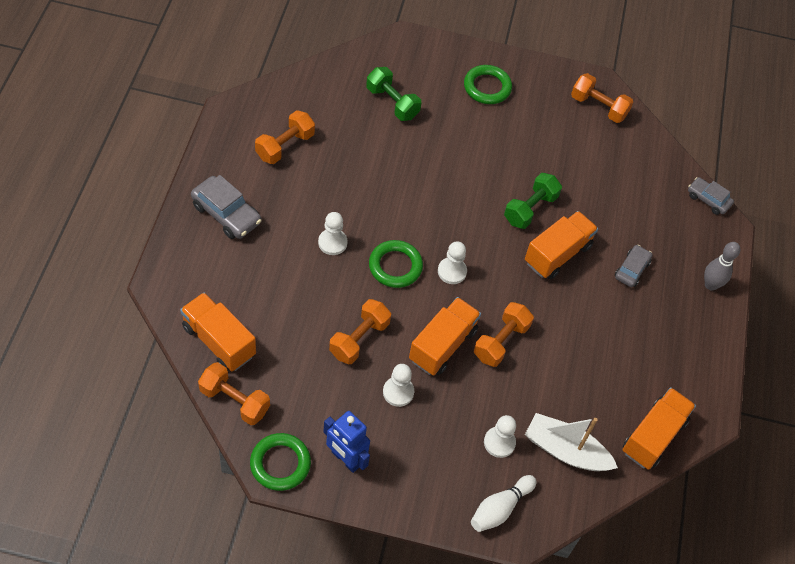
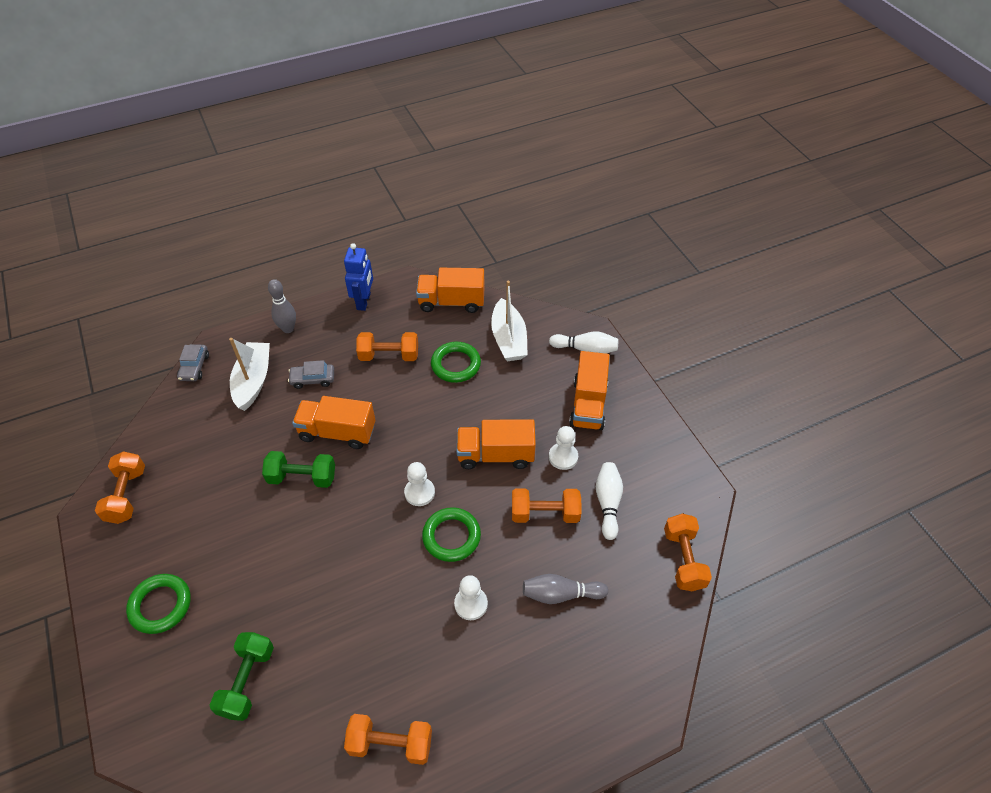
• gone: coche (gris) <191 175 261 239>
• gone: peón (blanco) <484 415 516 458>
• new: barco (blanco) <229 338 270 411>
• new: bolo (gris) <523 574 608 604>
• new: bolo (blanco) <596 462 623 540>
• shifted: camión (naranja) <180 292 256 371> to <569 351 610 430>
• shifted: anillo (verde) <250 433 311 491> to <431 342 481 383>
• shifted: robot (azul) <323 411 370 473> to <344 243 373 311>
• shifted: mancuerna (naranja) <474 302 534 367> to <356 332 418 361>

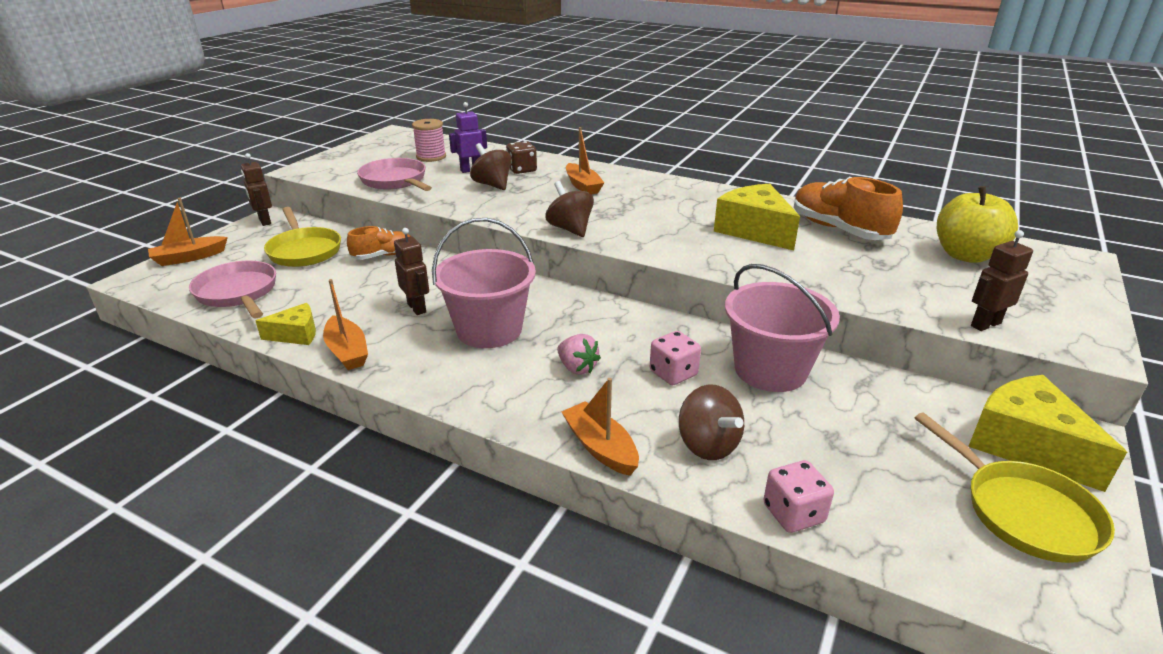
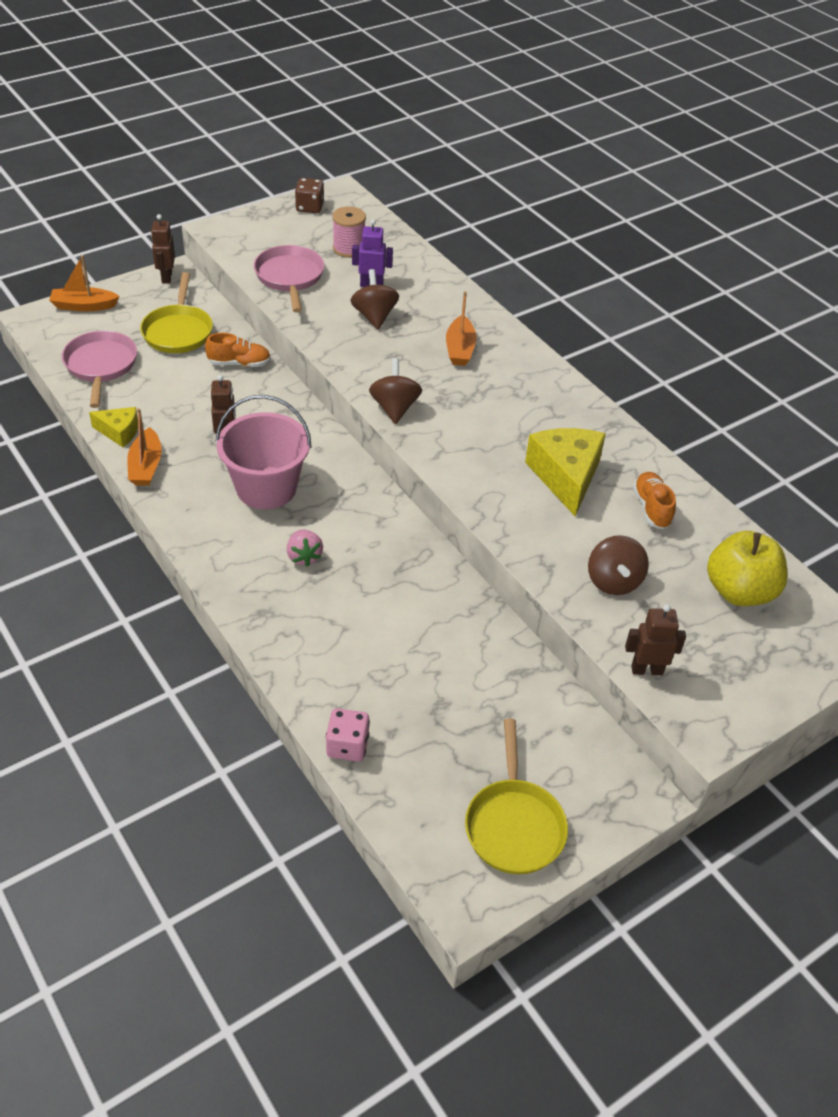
• gone: barco (naranja) <562 378 639 476>
• gone: dado (rosa) <650 331 701 385>
• gone: balde (rosa) <725 264 840 392>
• gone: queso (amarillo) <968 375 1127 492>
• shifted: dado (marrón) <506 141 537 174> to <295 178 324 213>
• shifted: peonza (marrón) <679 384 744 460> to <588 535 649 595>
• scaled: zapato (naranja) <794 177 903 240> = <633 472 676 529> x0.59

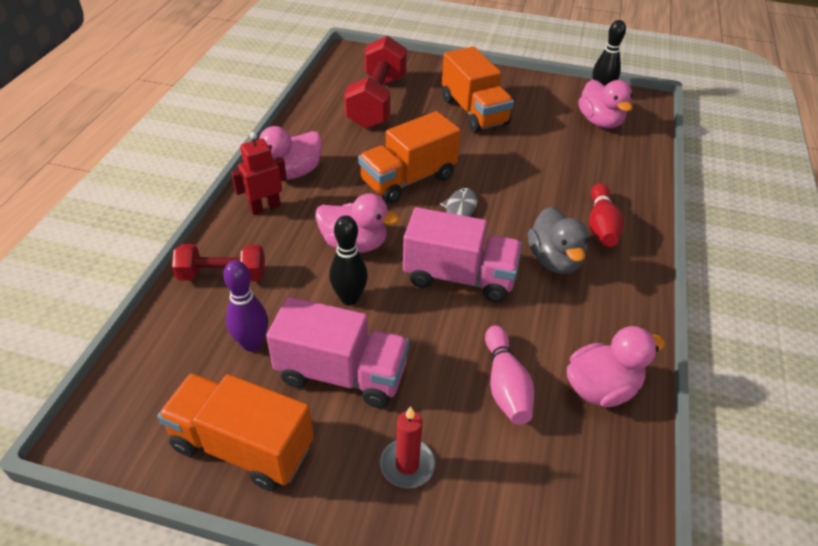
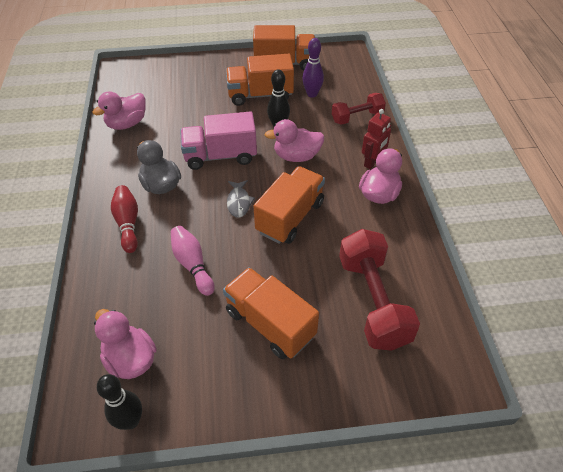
• gone: vela (rojo) <380 406 435 488>
• shifted: bolo (rosa) <485 325 535 425> to <171 226 215 296>
• repainted: camión (rosa) <266 297 409 408> to camión (naranja) <226 54 294 106>

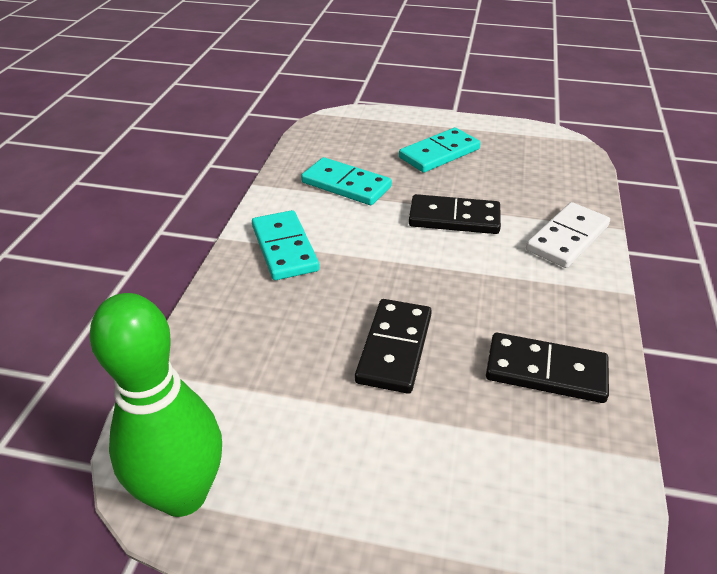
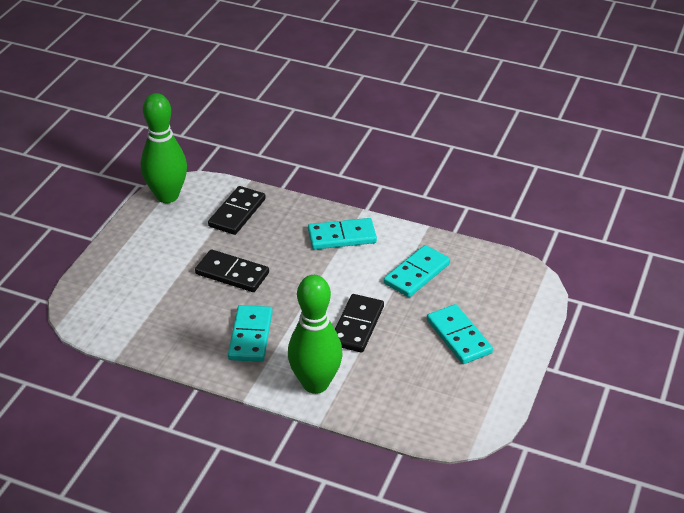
• new: ficha de dominó (turquesa) <228 305 273 362>
• shifted: ficha de dominó (negro) <486 333 609 403> to <208 186 266 235>
• swapped: ficha de dominó (blanco) <526 202 610 268> to bolo (verde) <288 275 343 394>

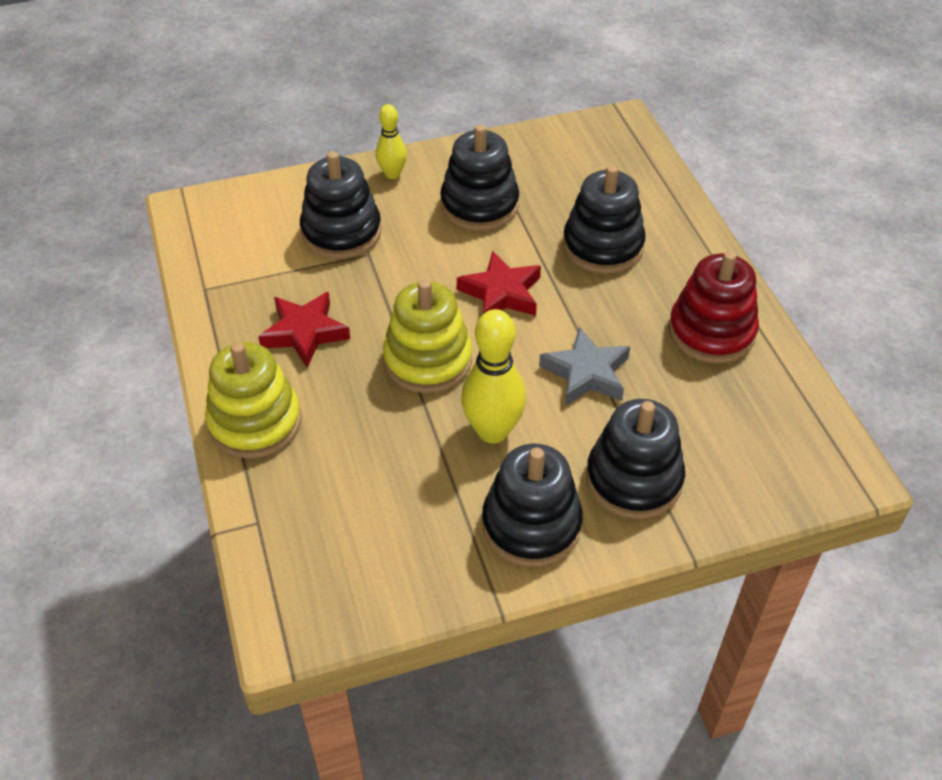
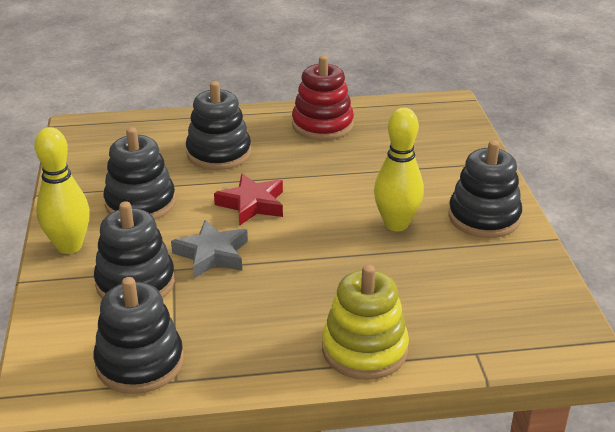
• gone: estrella (rojo) <258 292 350 368>
• gone: juguete apilable (amarillo) <383 279 472 393>
• shifted: estrella (gris) <539 326 630 406> to <171 220 248 278>
• shifted: juguete apilable (negro) <586 399 685 519> to <93 277 184 394>
• scaled: bolo (amarillo) <376 104 407 179> = <34 127 90 254> x1.67

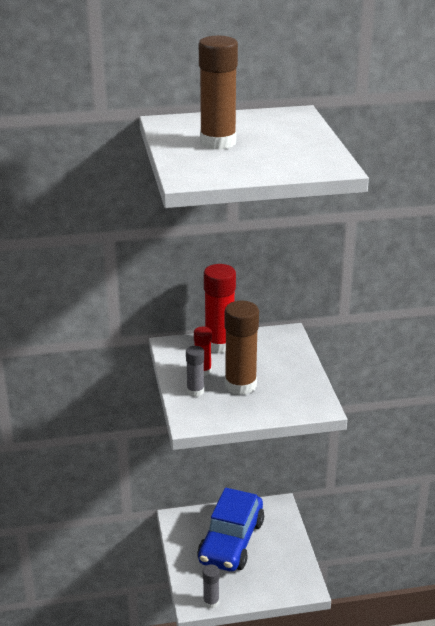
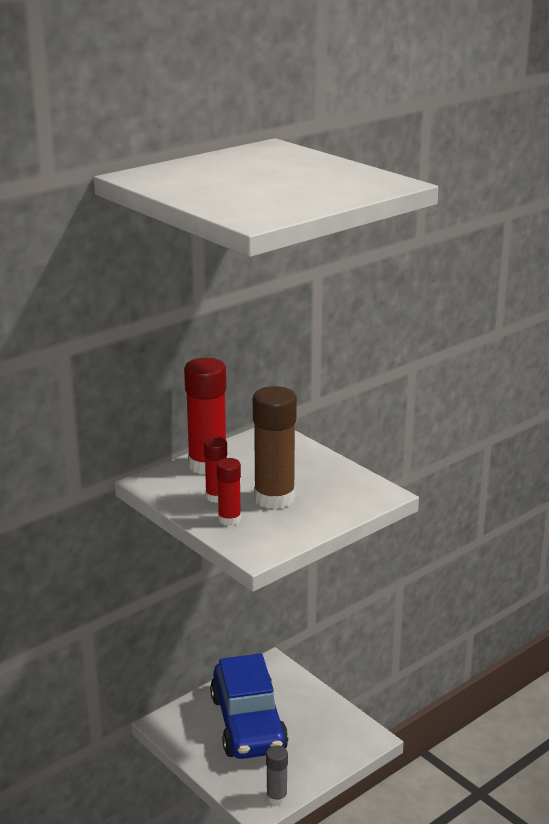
• gone: barra de pegamento (marrón) <199 36 238 150>
• repainted: barra de pegamento (gris) <186 346 204 396> to barra de pegamento (rojo) <217 458 241 526>

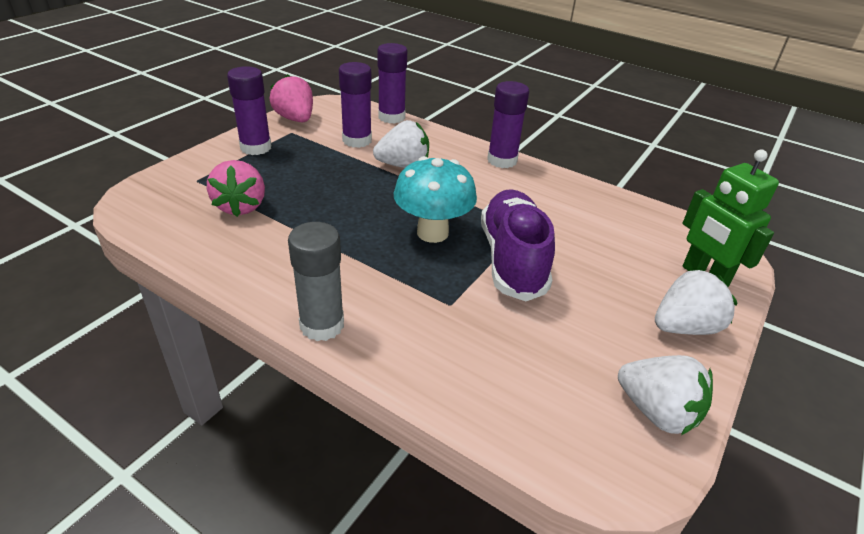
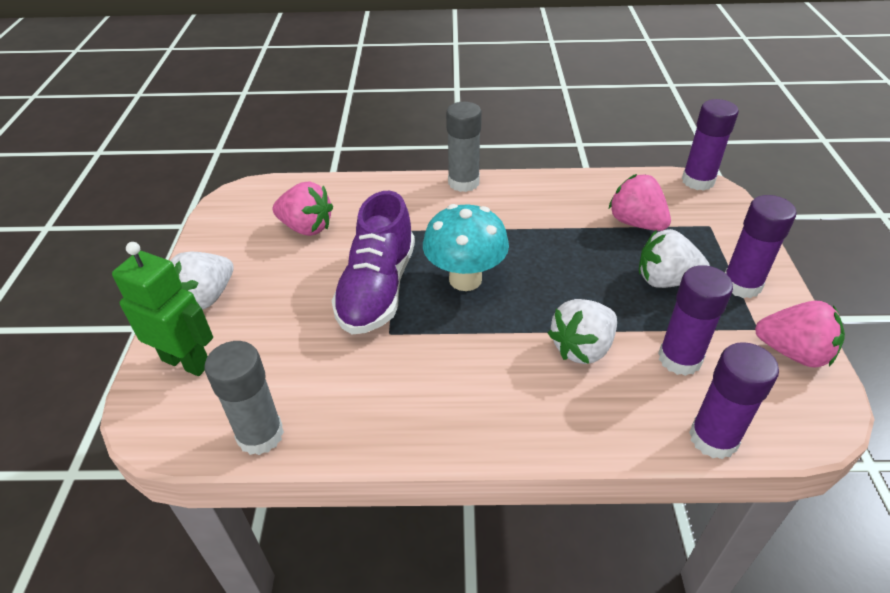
• new: barra de pegamento (gris) <205 341 284 455>
• new: fresa (rosa) <273 182 333 236>
• shifted: barra de pegamento (morado) <487 81 529 168> to <682 99 739 191>
• shifted: fresa (blanco) <618 355 713 435> to <639 229 710 288>
• rotated: zapato (morado) <481 189 555 301> = <332 191 415 335> 45 degrees clockwise

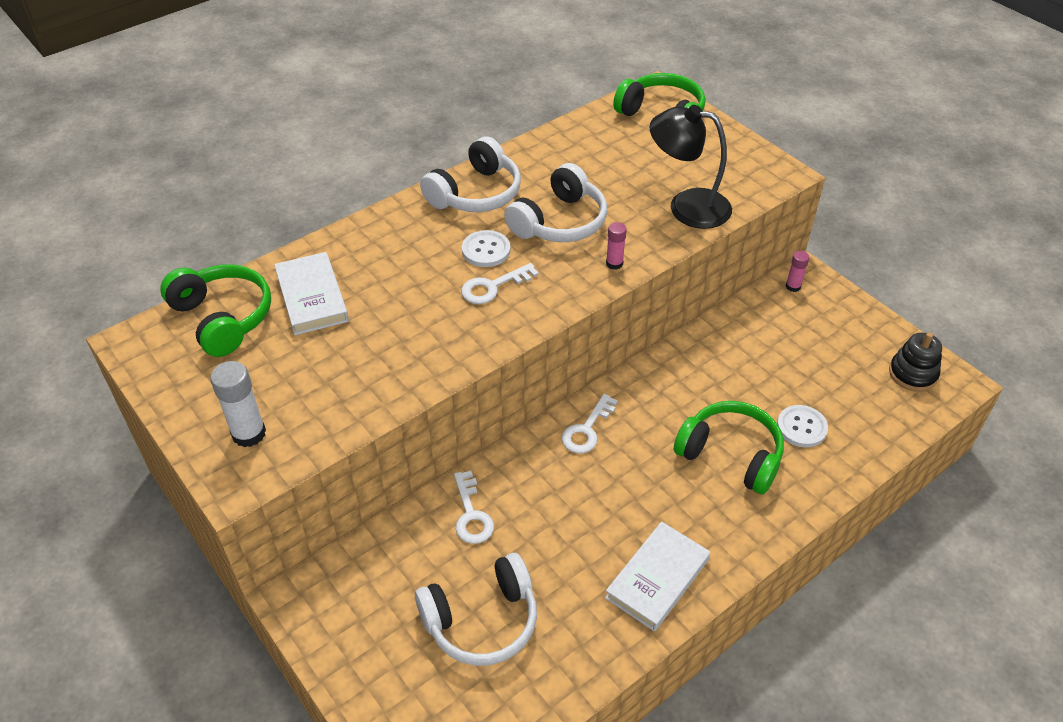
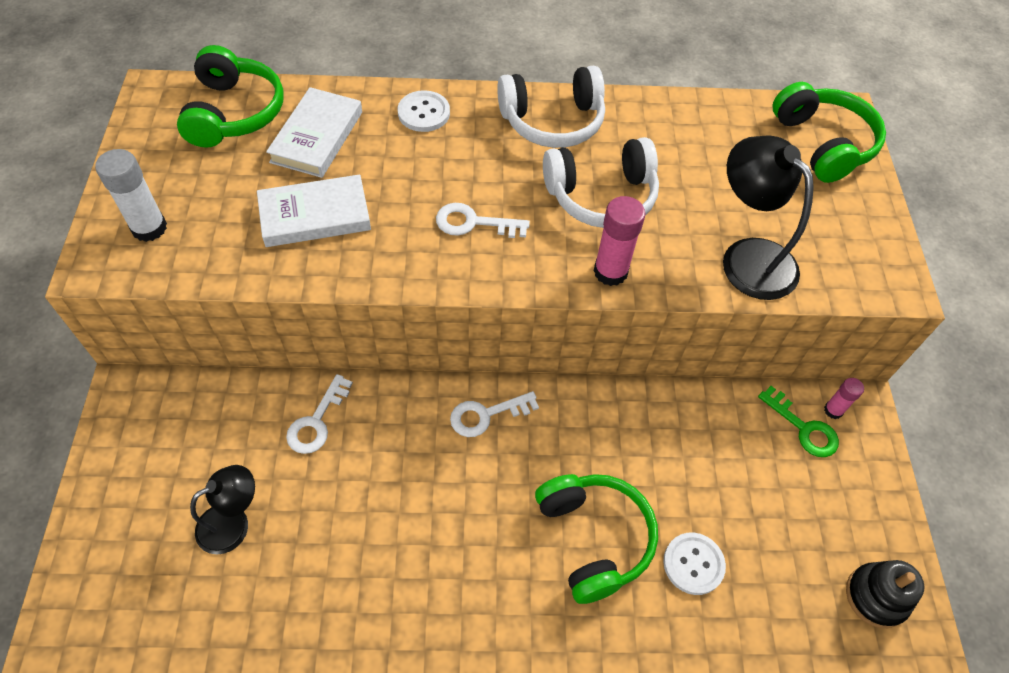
• new: llave (verde) <758 386 839 457>
• shifted: botón (blanco) <462 230 511 267> to <397 90 450 132>
• shifted: libro (blanco) <605 521 710 631> to <257 174 371 247>
• swapped: auriculares (blanco) <415 553 537 666> to lámpara (negro) <190 465 255 555>
• scaled: barra de pegamento (rosa) <606 222 627 270> = <594 196 645 286> x1.67

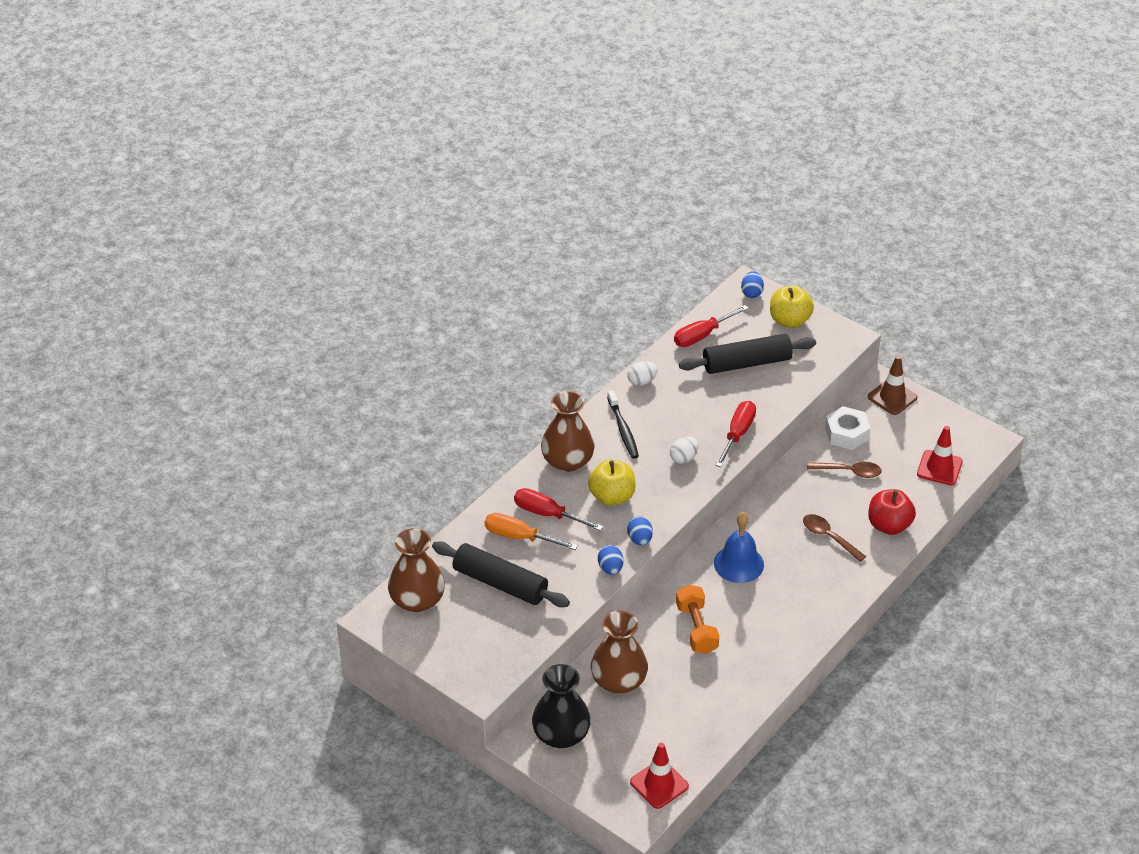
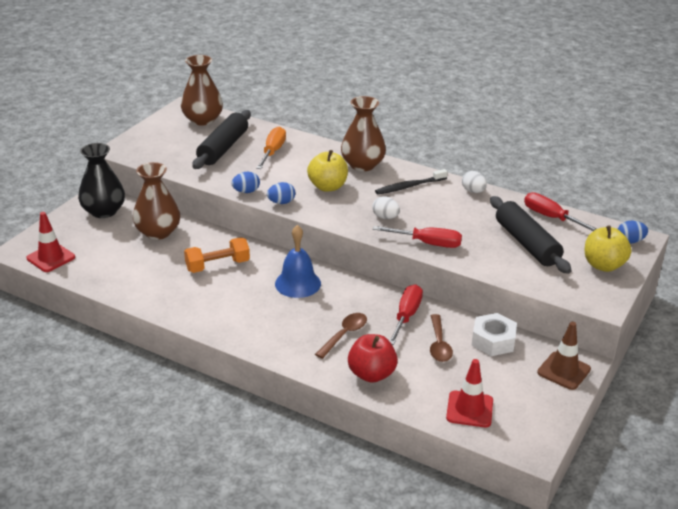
• shifted: destornillador (rojo) <514 488 603 531> to <389 284 423 345>

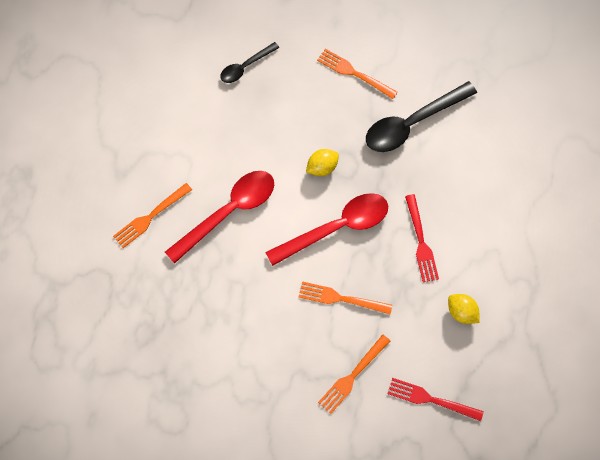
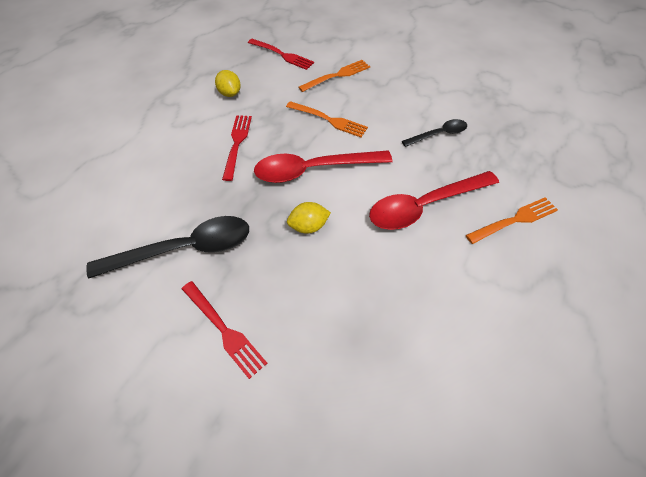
• shifted: cuchara (negro) <220 42 279 83> to <402 119 467 147>
• repainted: tenedor (naranja) <317 49 397 99> to tenedor (rojo) <182 281 268 379>

